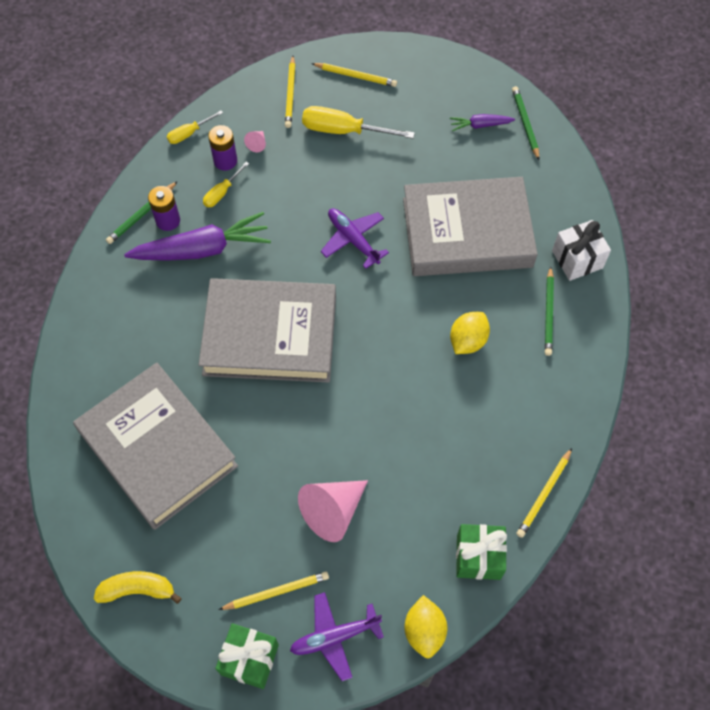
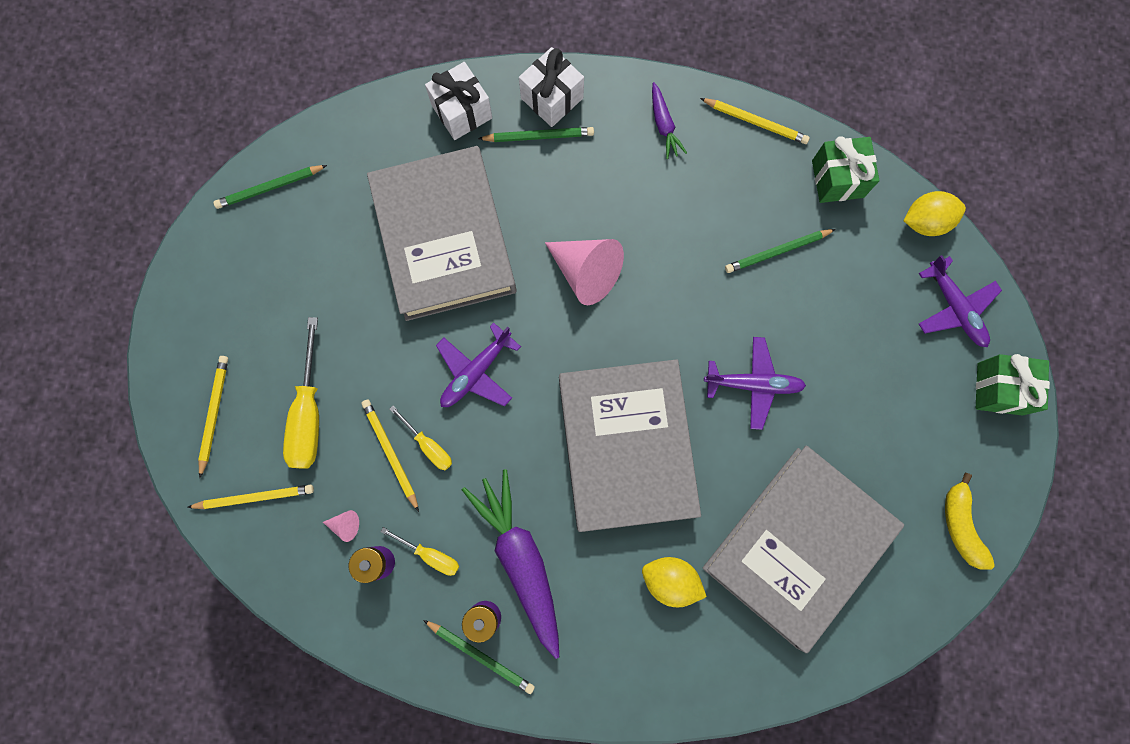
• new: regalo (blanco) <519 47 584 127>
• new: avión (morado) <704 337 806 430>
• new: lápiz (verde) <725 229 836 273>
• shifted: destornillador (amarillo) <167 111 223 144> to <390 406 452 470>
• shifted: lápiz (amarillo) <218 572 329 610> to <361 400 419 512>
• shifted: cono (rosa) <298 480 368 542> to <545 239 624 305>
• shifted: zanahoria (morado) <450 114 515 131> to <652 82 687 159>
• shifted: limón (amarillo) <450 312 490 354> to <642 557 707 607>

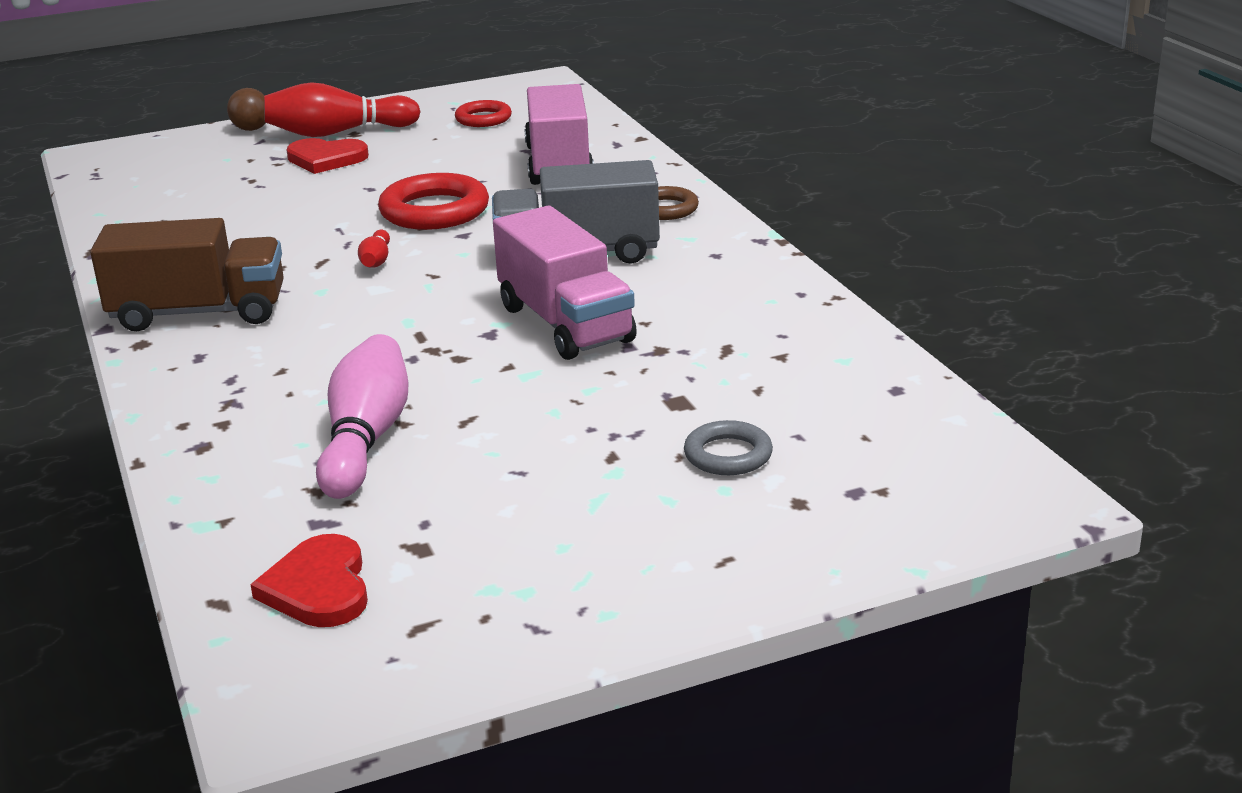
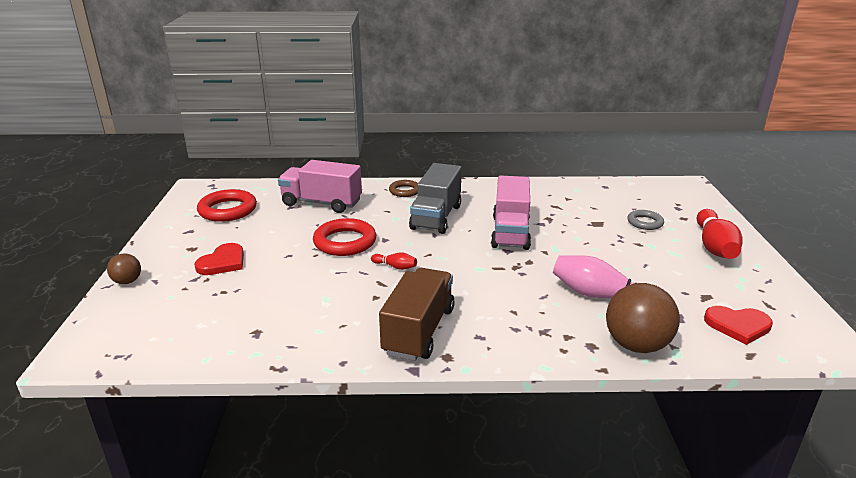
• new: pelota (marrón) <606 283 680 353>
• shifted: bolo (rojo) <264 82 421 137> to <697 209 743 259>
• rotated: camión (rosa) <493 206 637 360> = <491 175 531 250> 105 degrees clockwise
• scaled: anillo (rojo) <455 100 512 127> = <197 189 257 222> x1.70

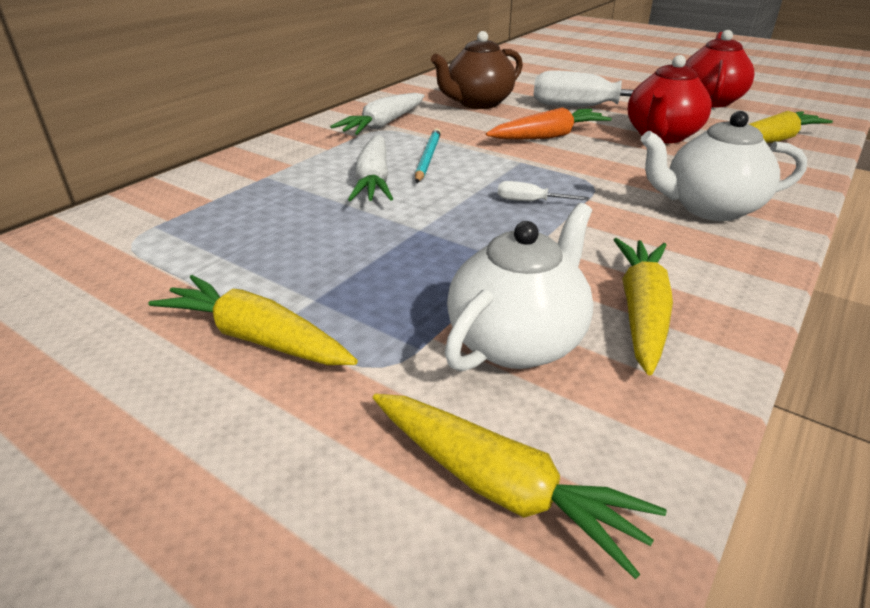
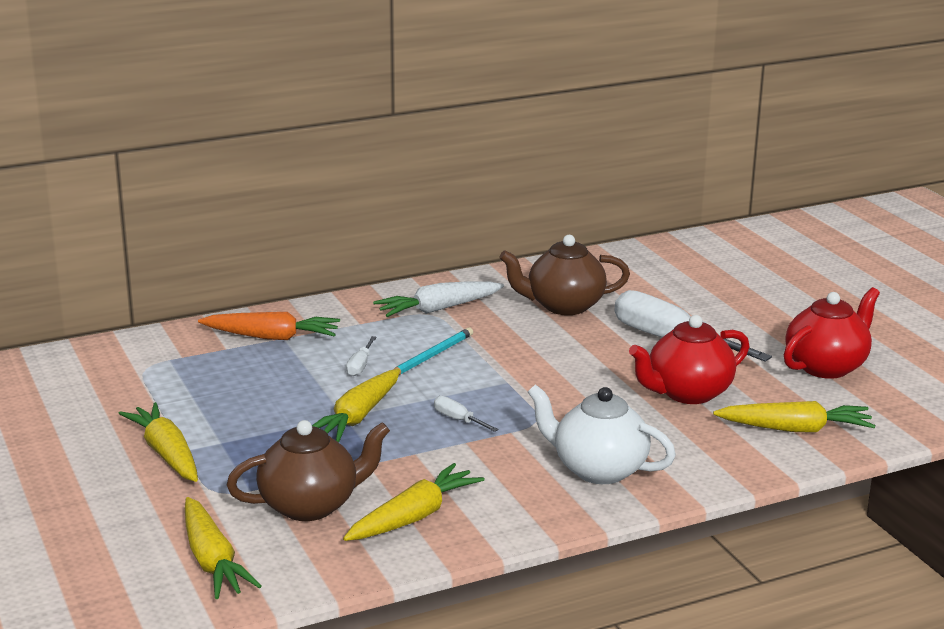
• new: zanahoria (amarillo) <312 369 400 442>
• shifted: zanahoria (naranja) <486 107 612 140> to <198 312 340 340>
• swapped: zanahoria (blanco) <348 135 393 201> to destornillador (blanco) <346 336 377 376>
• repainted: tetera (blanco) <445 203 593 372> to tetera (marrón) <227 420 390 521>

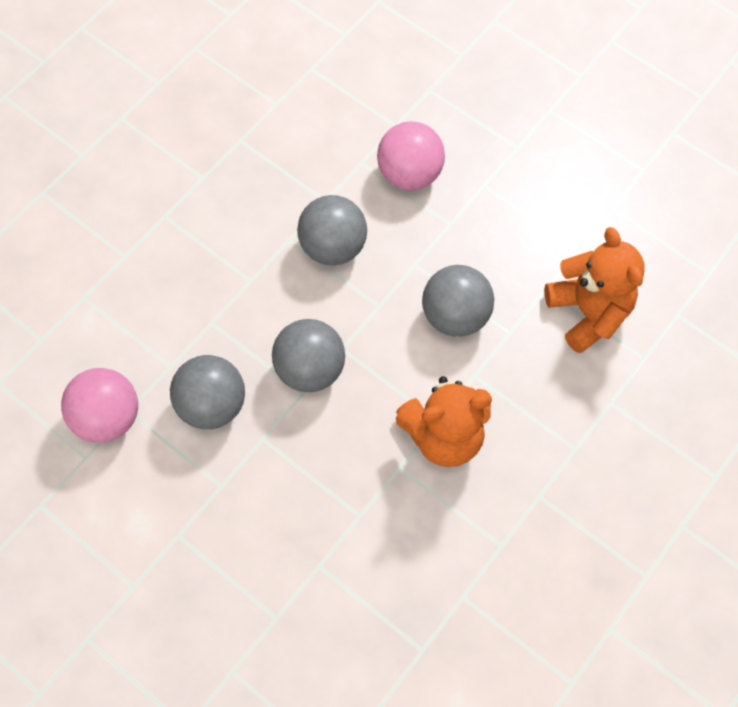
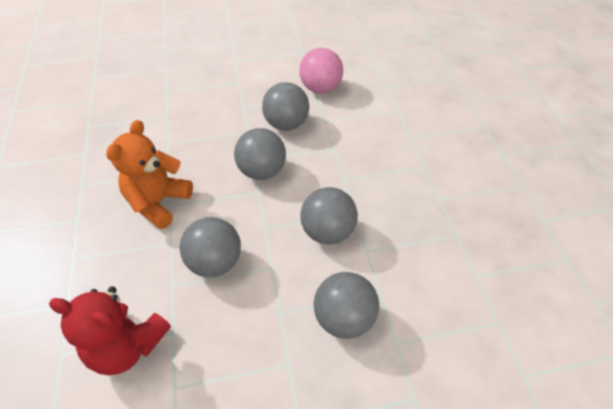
• repainted: pelota (rosa) <377 121 445 190> to pelota (gris) <314 272 379 339>
• repainted: osito (naranja) <545 227 645 353> to osito (rojo) <49 286 171 375>

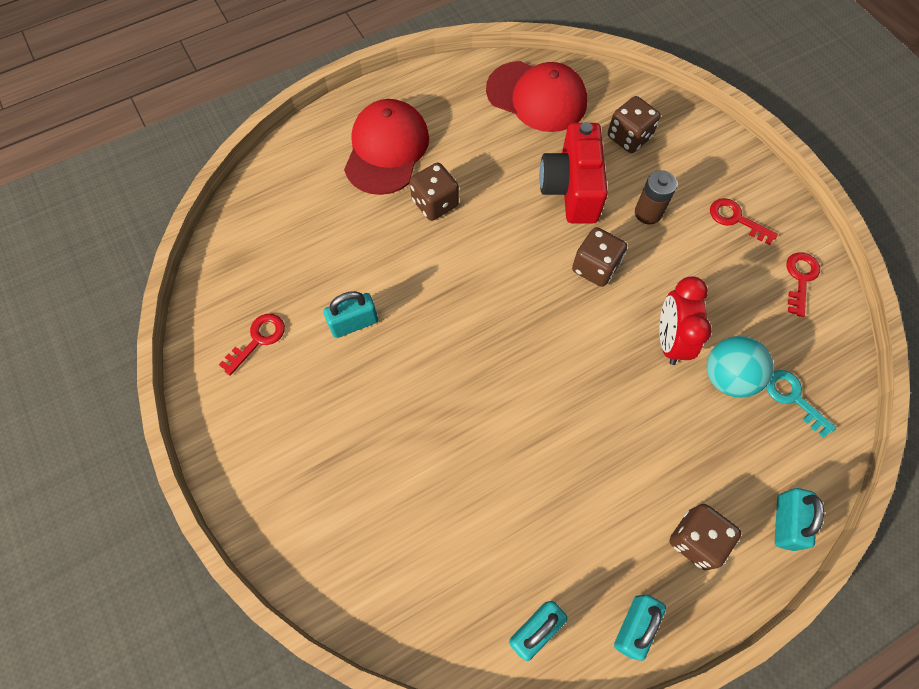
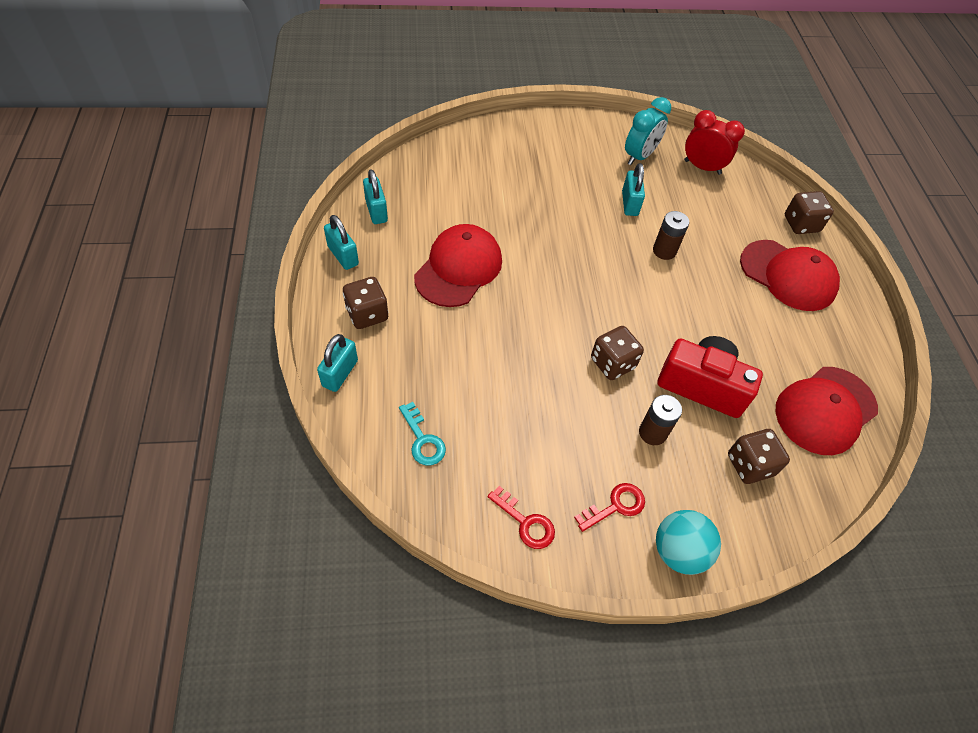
• new: gorra (rojo) <414 224 502 307>
• new: pila (marrón) <653 211 689 260>
• shifted: dado (marrón) <410 162 459 221> to <785 191 834 234>
• shifted: despertador (rojo) <659 276 712 365> to <684 110 745 175>
• shifted: pelota (turquesa) <707 336 774 398> to <656 510 721 575>
• swapped: llave (rojo) <219 314 285 376> to despertador (turquesa) <625 97 671 165>
• rotated: llave (turquesa) <766 370 836 438> = <399 402 446 465> 75 degrees clockwise
• rotated: candado (turquesa) <775 488 824 551> = <317 334 358 392> 75 degrees clockwise

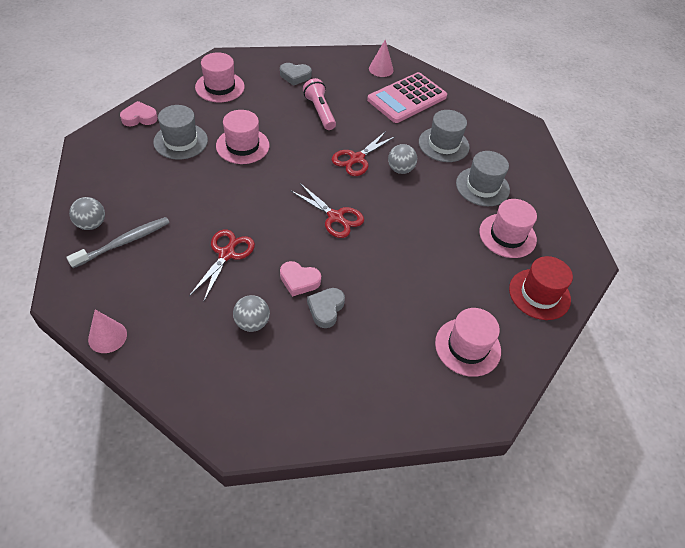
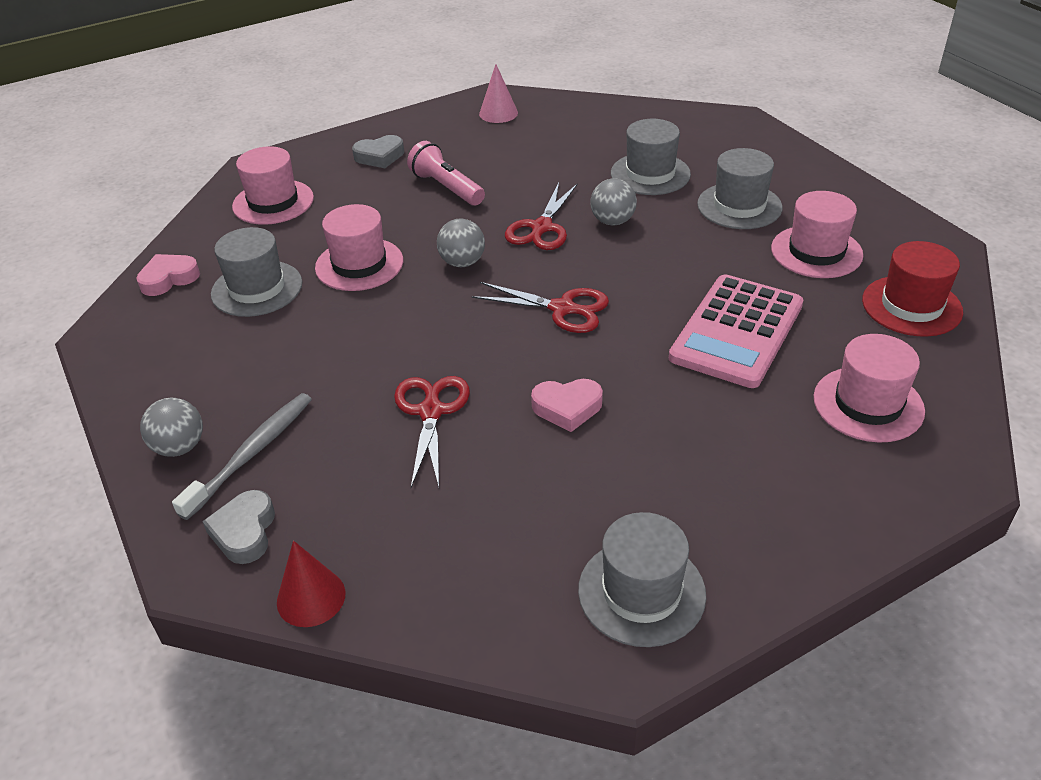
• new: sombrero (gris) <578 512 706 647>
• shifted: pelota (gris) <233 295 270 332> to <437 218 485 267>
• shifted: corazón (gris) <307 288 345 328> to <202 490 275 564>
• shifted: calculadora (rosa) <367 72 447 123> to <669 274 803 388>
• repainted: cono (rosa) <88 310 127 353> to cono (rojo) <277 541 345 627>

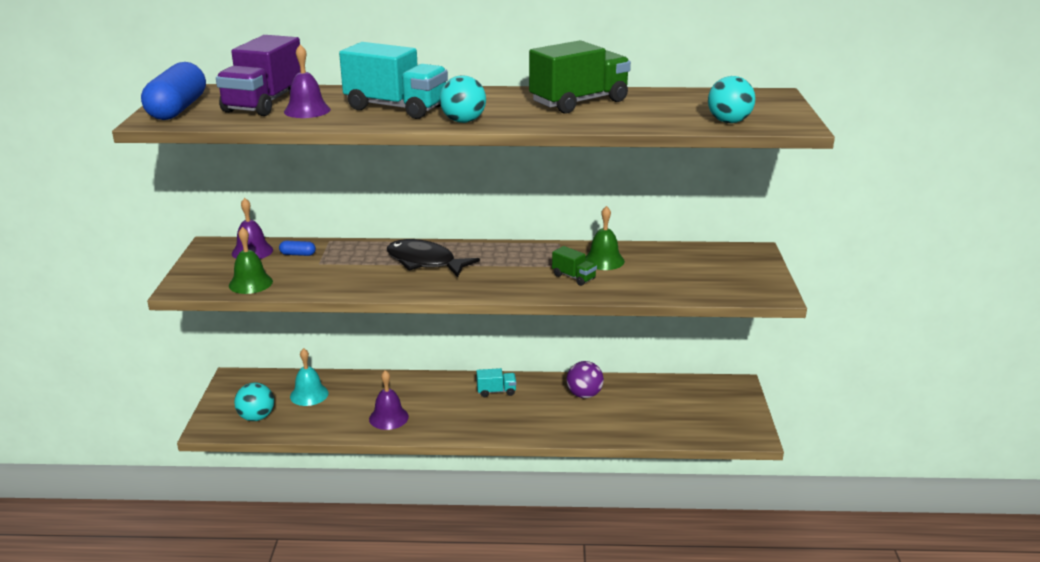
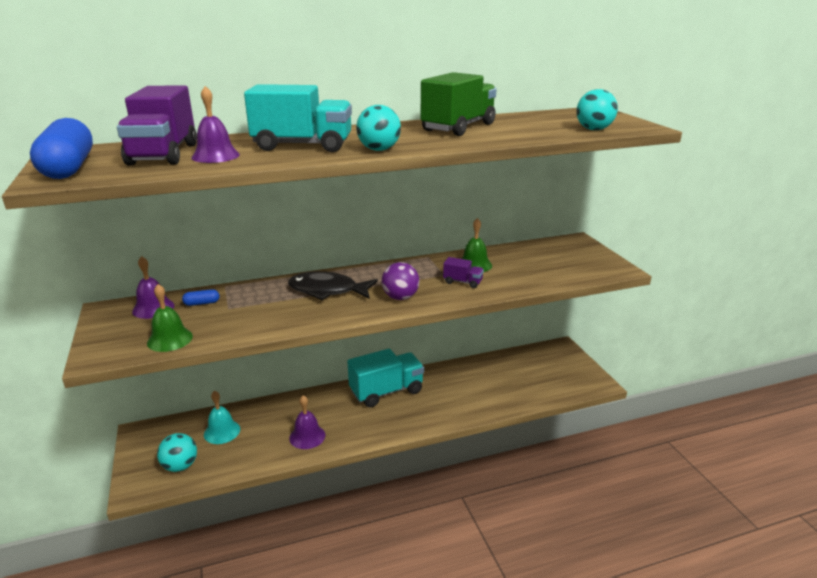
• shifted: pelota (morado) <566 361 604 398> to <382 262 419 300>
• repainted: camión (verde) <552 246 597 286> to camión (morado) <443 257 484 288>
• scaled: camión (turquesa) <476 368 516 397> = <347 349 424 407> x2.11

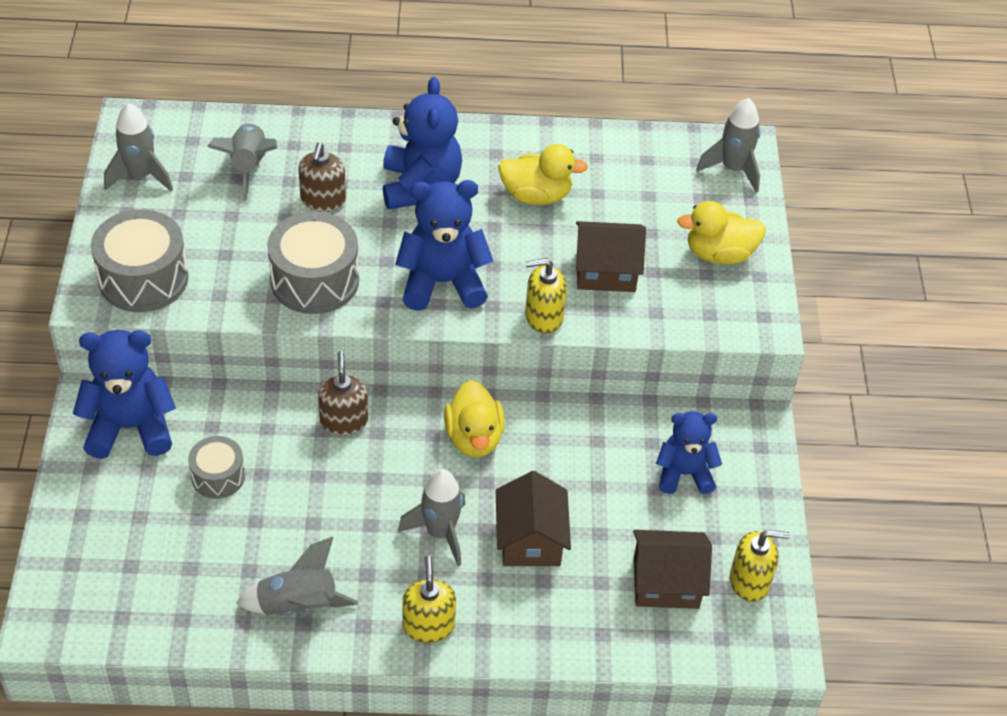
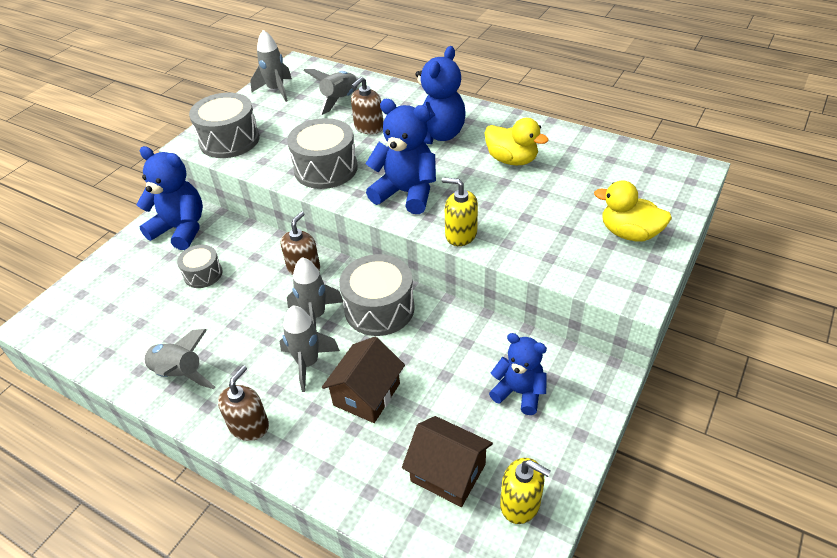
• gone: casa (marrón) <576 221 646 292>
• shifted: cohete (gris) <696 98 761 193> to <287 257 343 328>
• swapped: pato (amarillo) <444 380 505 457> to tambor (gris) <339 254 415 336>
• repainted: dispensador de jabón (amarillo) <402 556 456 643> to dispensador de jabón (marrón) <218 365 269 441>

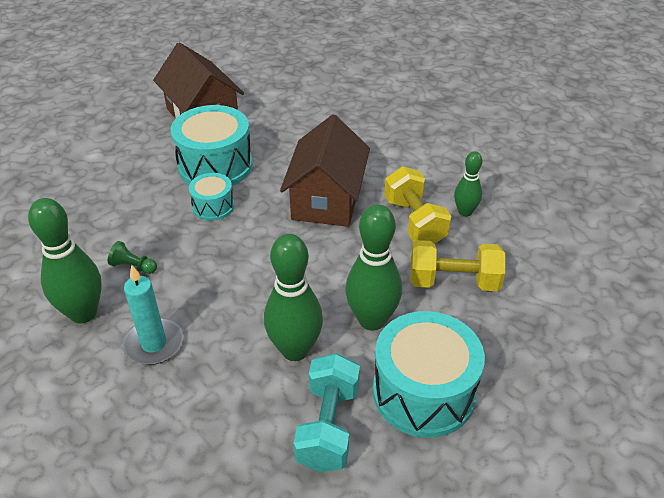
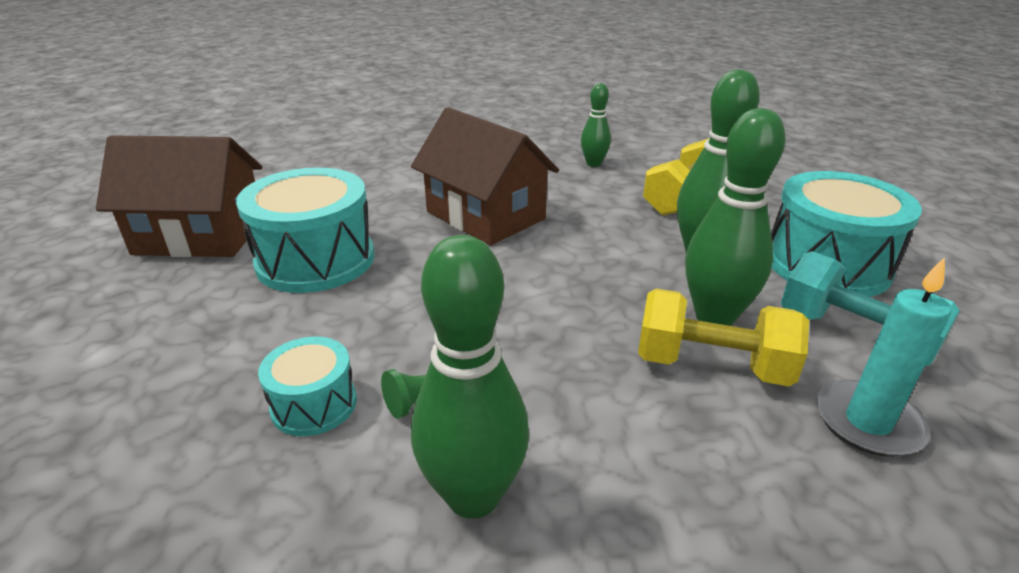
• shifted: vela (turquesa) <123 265 183 365> to <816 257 951 457>
• shifted: tambor (turquesa) <189 173 234 221> to <258 337 357 436>
• shifted: mancuerna (amarillo) <384 166 451 244> to <638 288 809 387>

